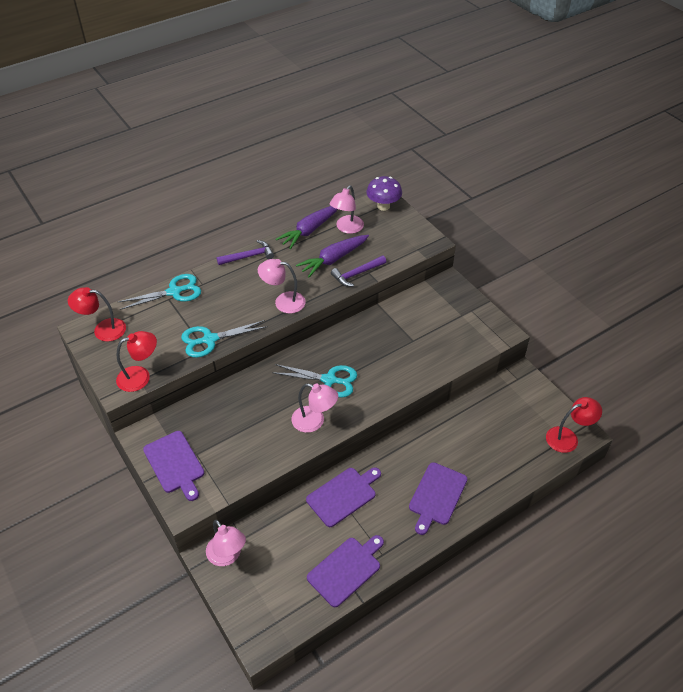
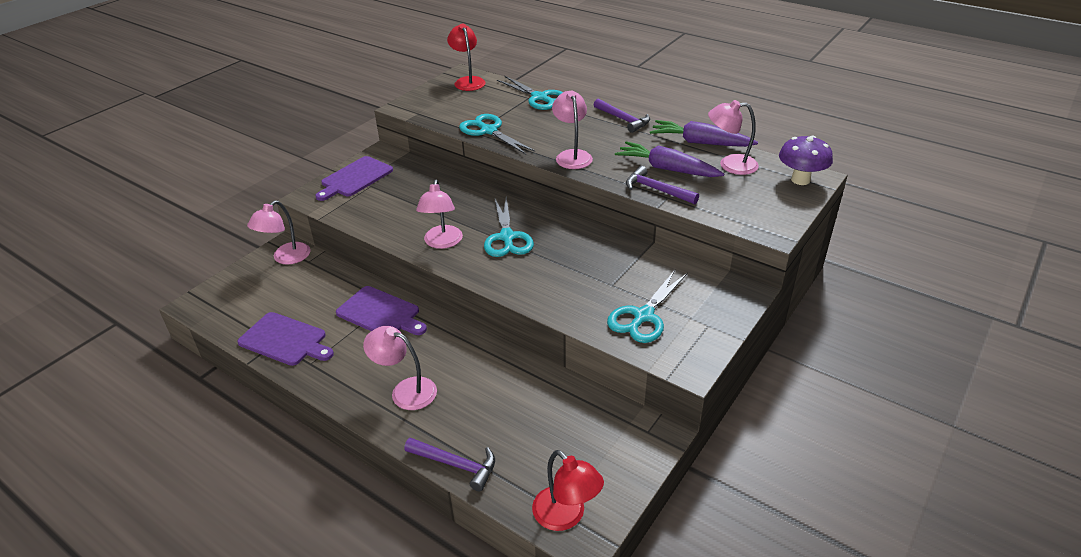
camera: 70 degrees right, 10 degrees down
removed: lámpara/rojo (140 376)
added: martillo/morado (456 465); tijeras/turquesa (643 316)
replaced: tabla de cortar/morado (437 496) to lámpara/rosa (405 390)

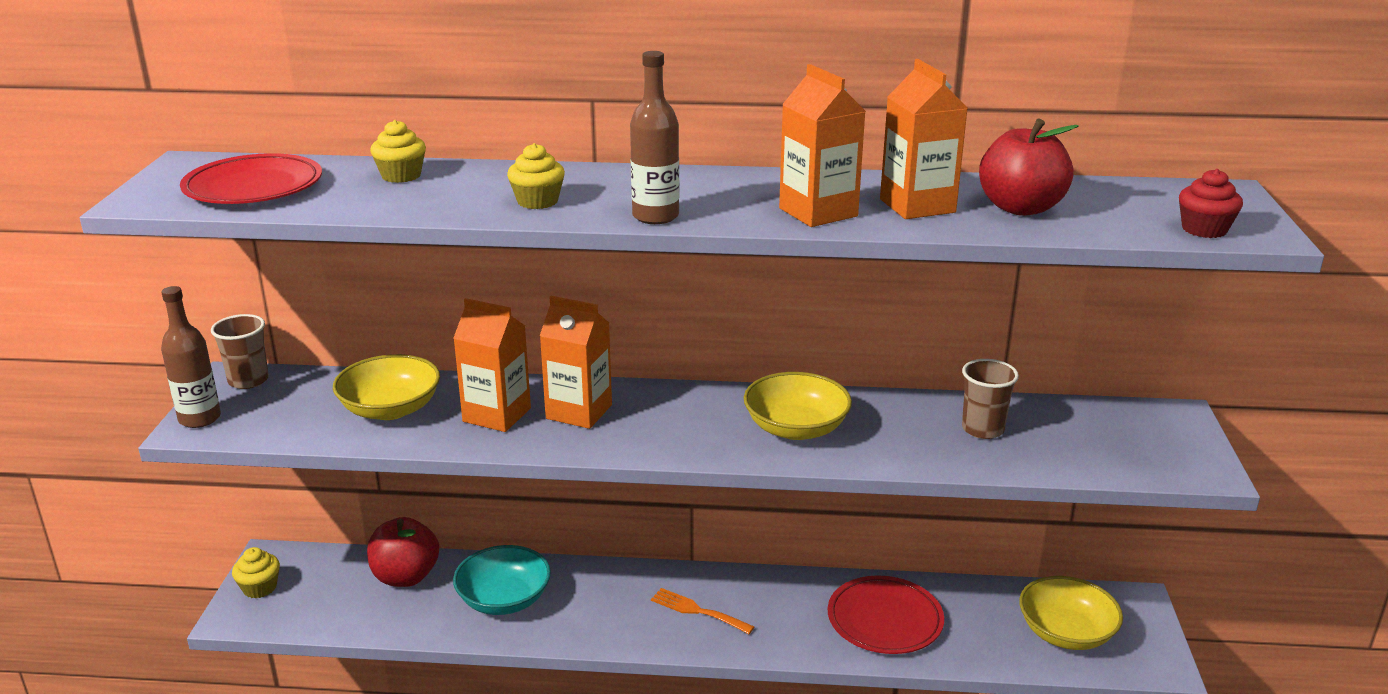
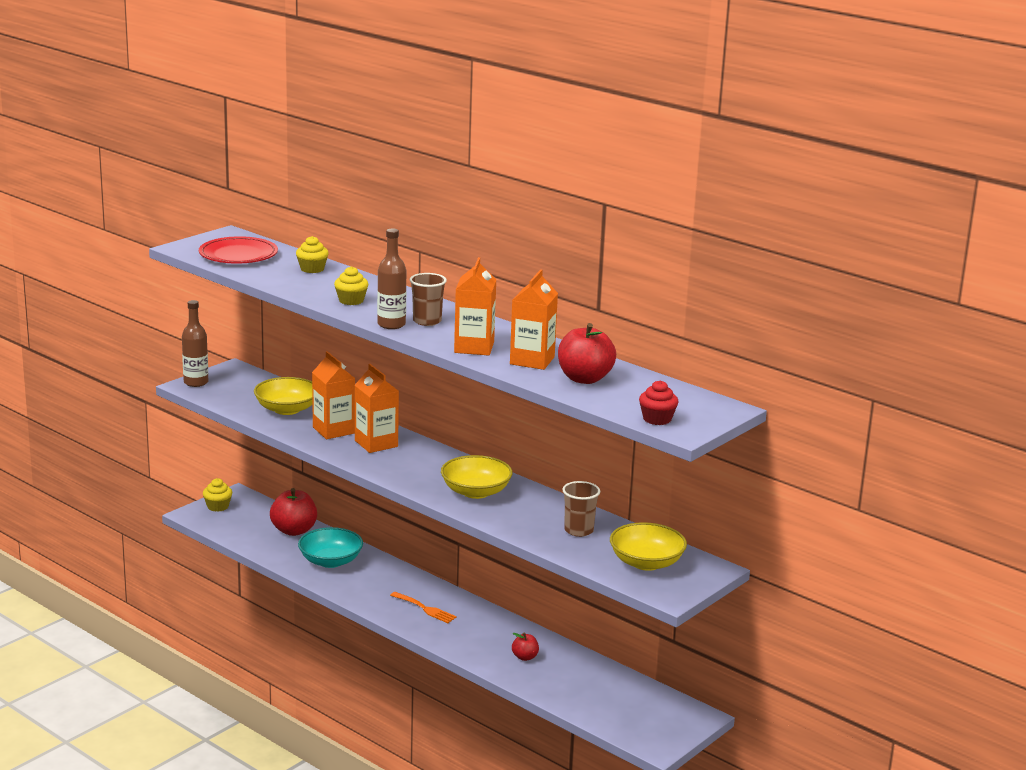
camera: 35 degrees right, 5 degrees down
moved: vaso/marrón (248 380) to (427 321); cuenco/amarillo (1066 633) to (646 563)
replaced: plato/rojo (884 620) to manzana/rojo (525 657)
turned: tenedor/naranja (697 611) = (425 609) 150 degrees clockwise

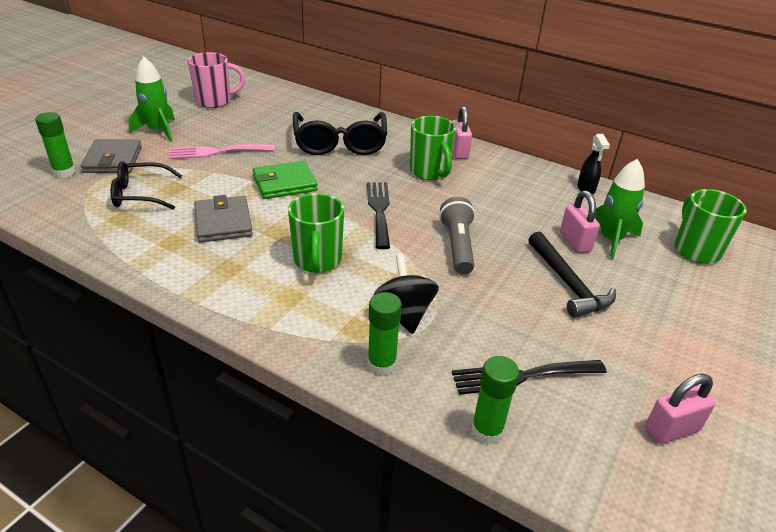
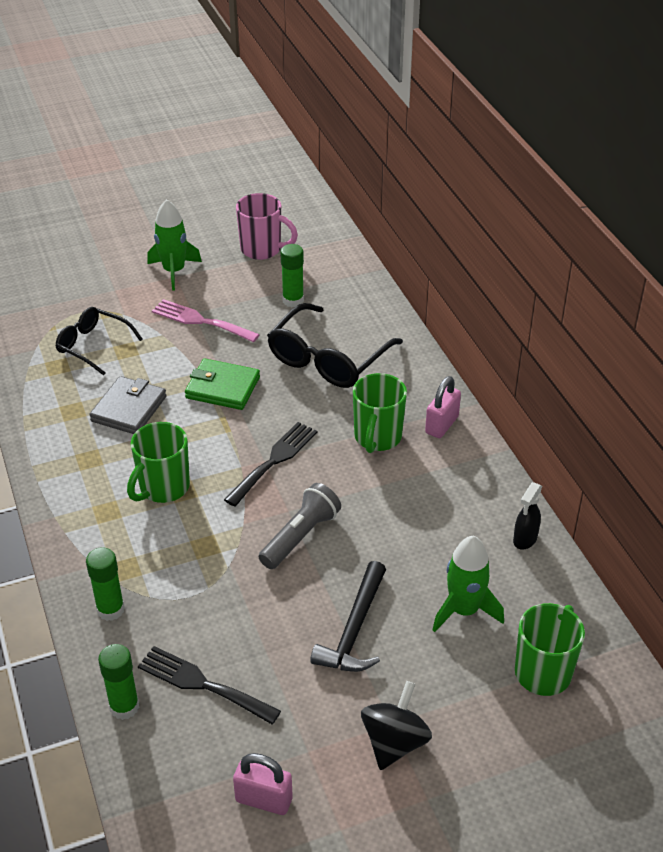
camera: 40 degrees right, 5 degrees up
removed: cartera/gris (113 160); candado/rosa (575 242)
moved: barra de pegamento/verde (64 172) to (293 300); peonza/negro (404 313) to (394 742)

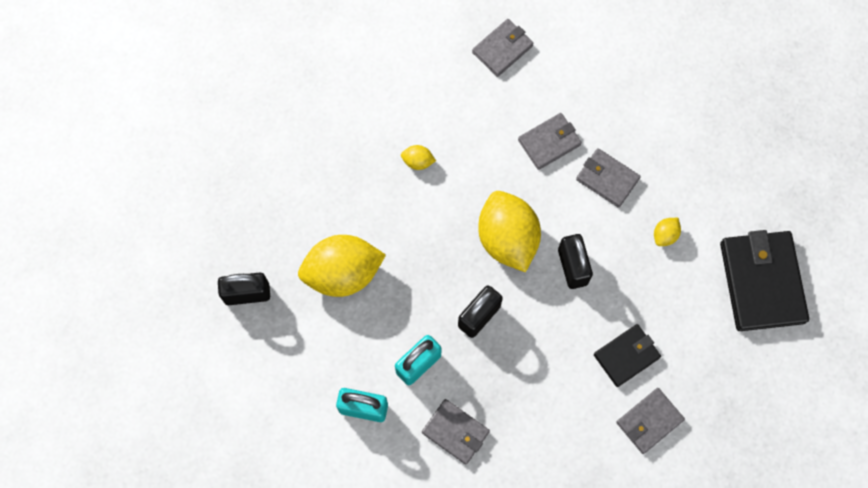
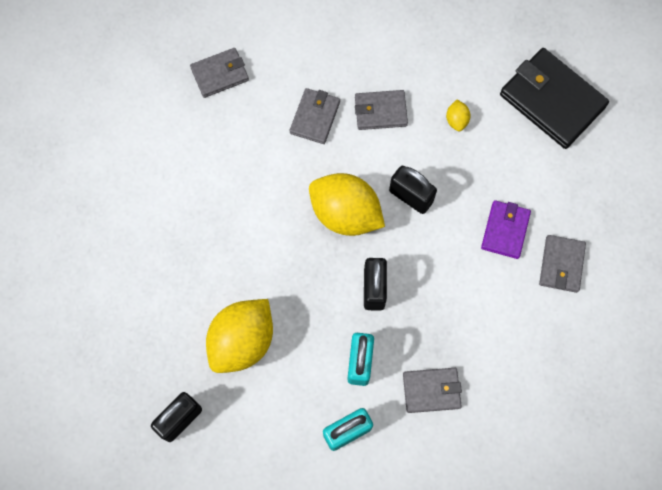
camera: 40 degrees left, 0 degrees up
removed: limón/amarillo (418 161)
recoloured: cartera/negro (626 356) to cartera/morado (505 230)
turned: cartera/gris (502 49) = (220 74) 60 degrees clockwise

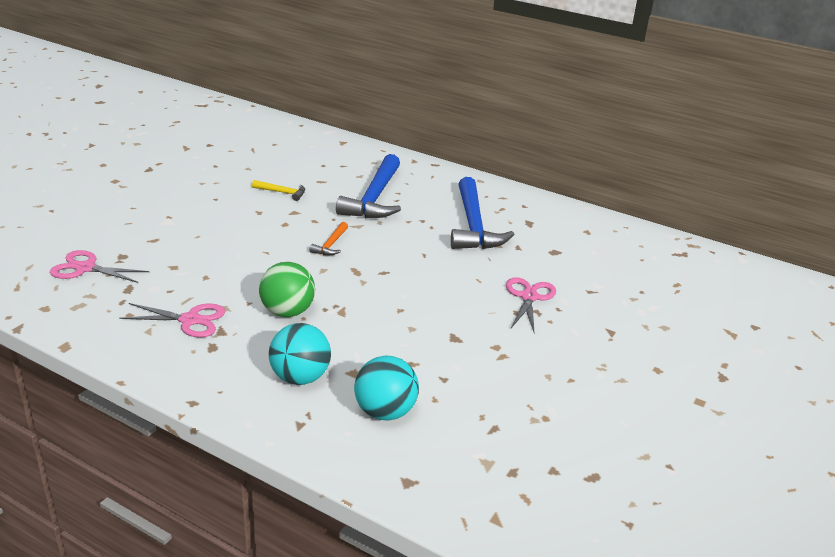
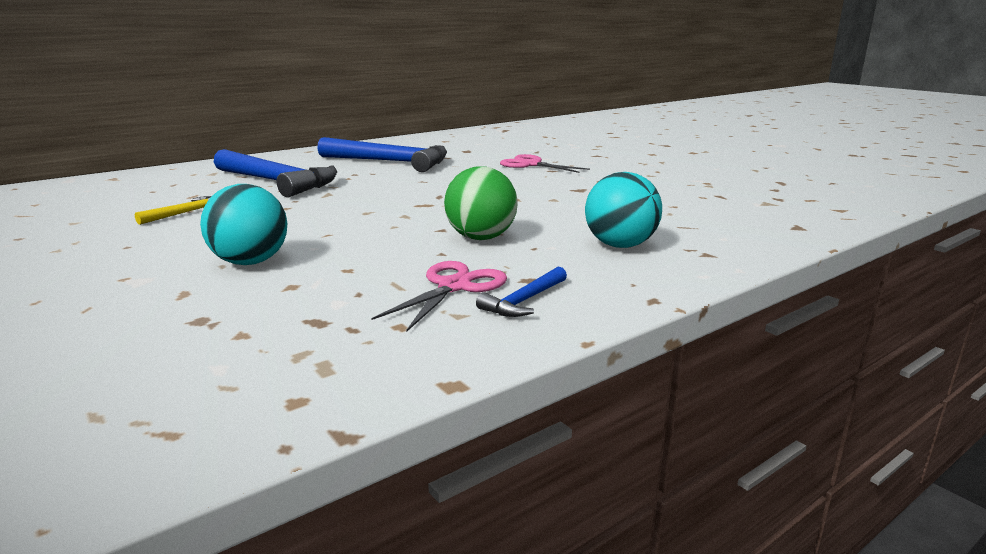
camera: 65 degrees left, 10 degrees down
removed: tijeras/rosa (85 268); martillo/naranja (331 244)
added: martillo/azul (524 301)
moved: pelota/turquesa (385 412) to (250 262)

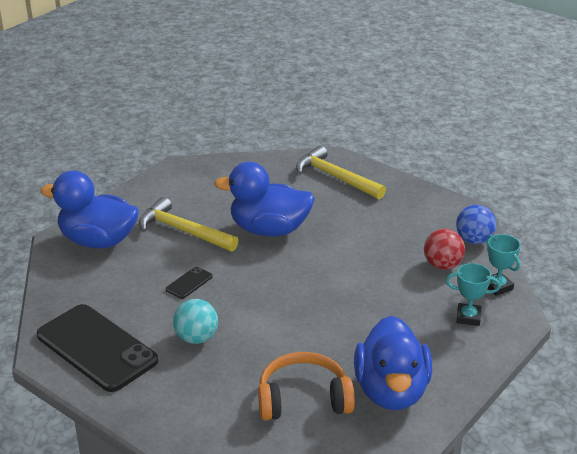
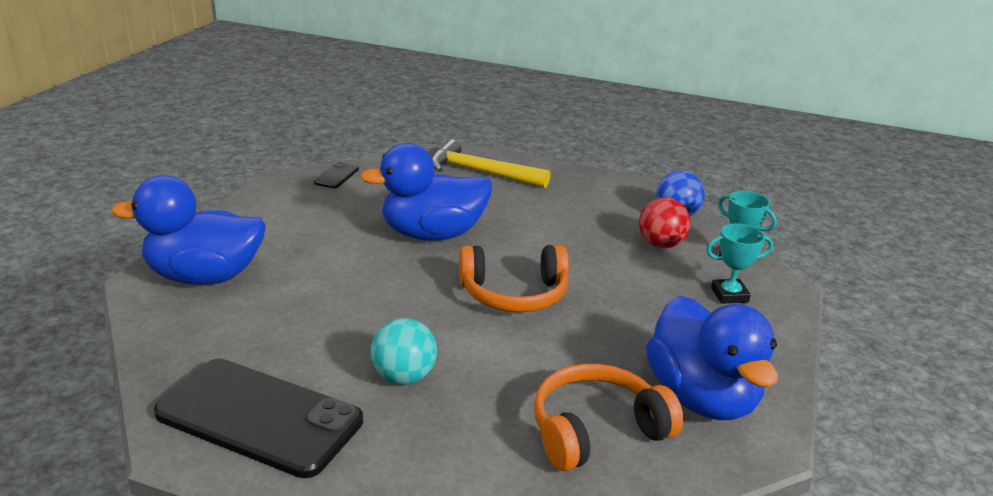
camera: 20 degrees left, 5 degrees down
removed: martillo/amarillo (183 231)
added: auriculares/naranja (514 294)
moved: móvil/negro (189 283) to (336 176)

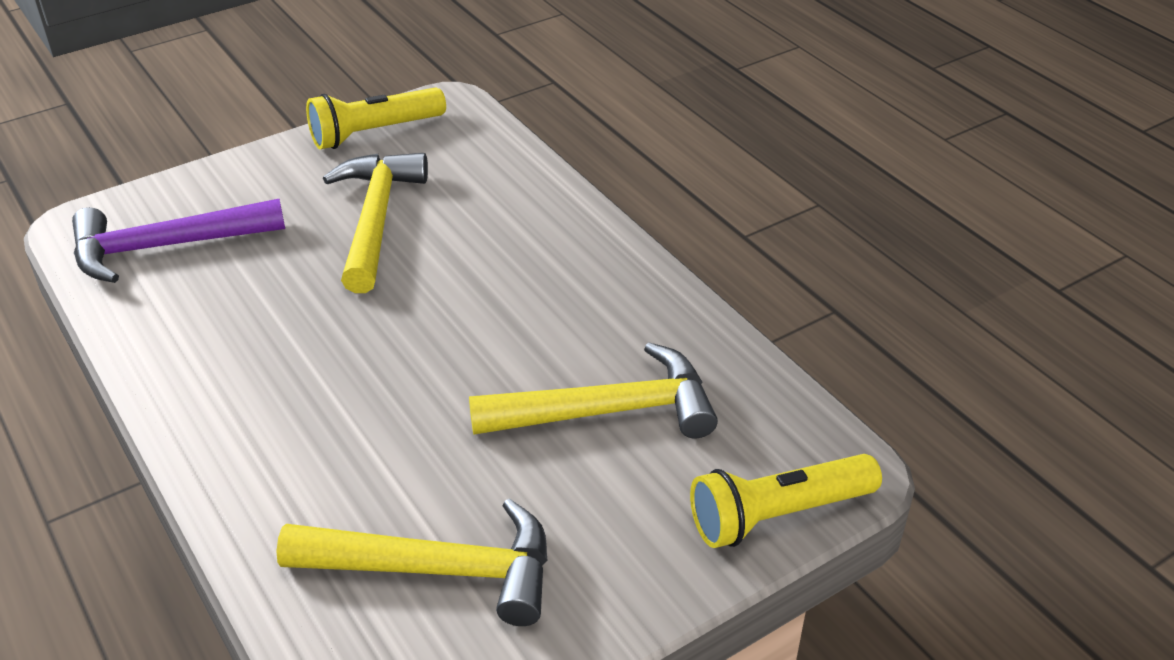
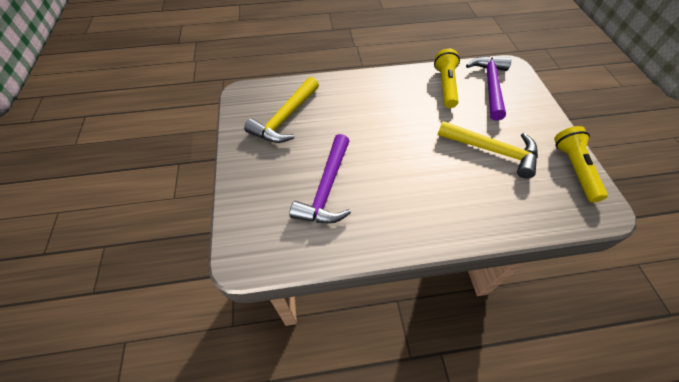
camera: 115 degrees right, 15 degrees up
moved: lámpara de mano/amarillo (778 515) to (445 86)
recoloured: martillo/amarillo (608 411) to martillo/morado (326 189)

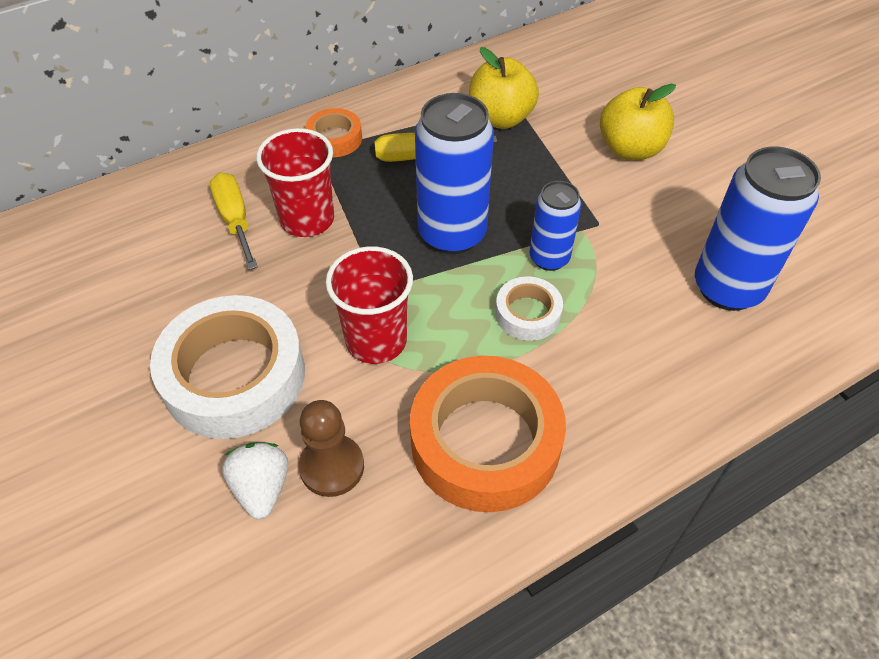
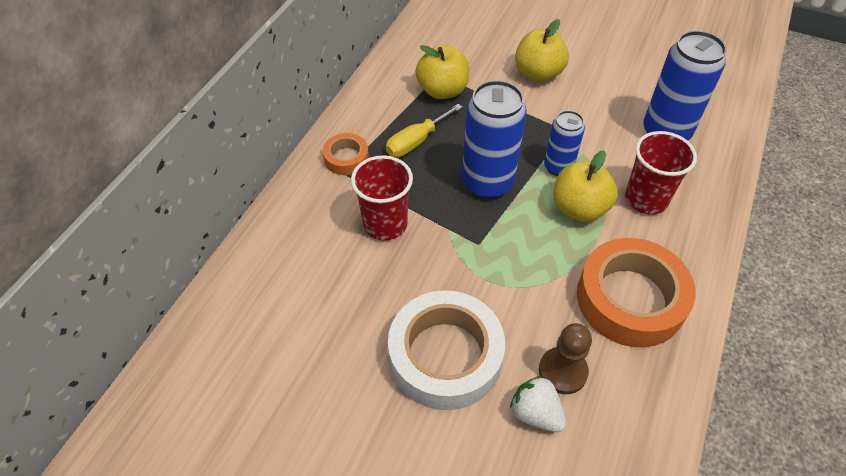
camera: 35 degrees left, 0 degrees up
removed: destornillador/amarillo (235 220)
moved: vaso/rojo (376 340) to (646 199)
replaced: cinta adhesiva/blanco (527 314) to manzana/amarillo (579 208)

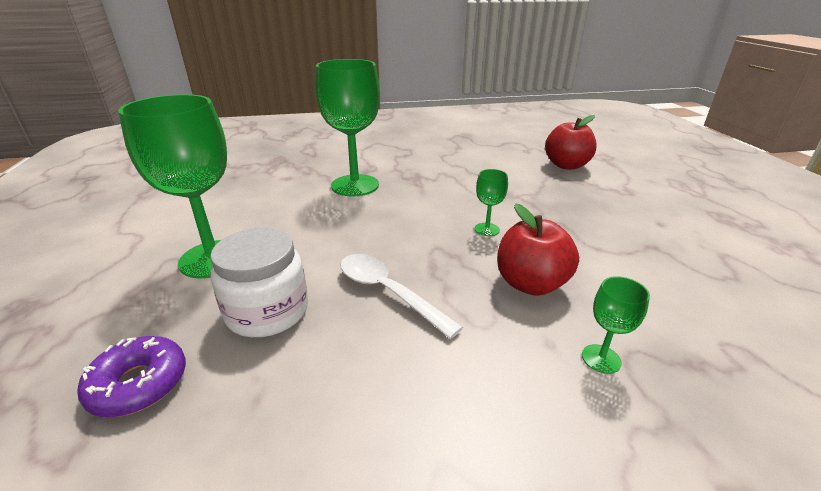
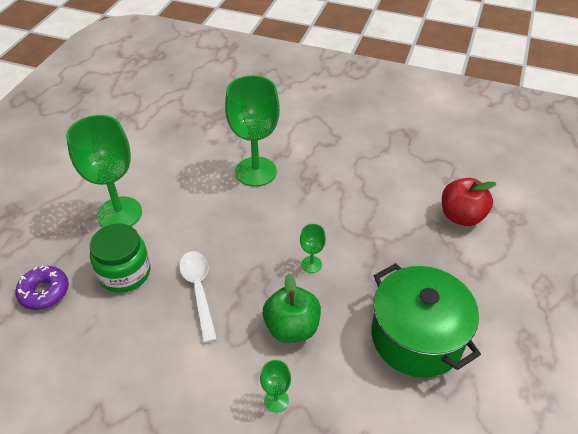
camera: 30 degrees right, 15 degrees up
added: olla/verde (417 337)
recoloured: tarro/blanco (267 311) to tarro/verde (125 273); manzana/rojo (530 284) to manzana/verde (292 327)

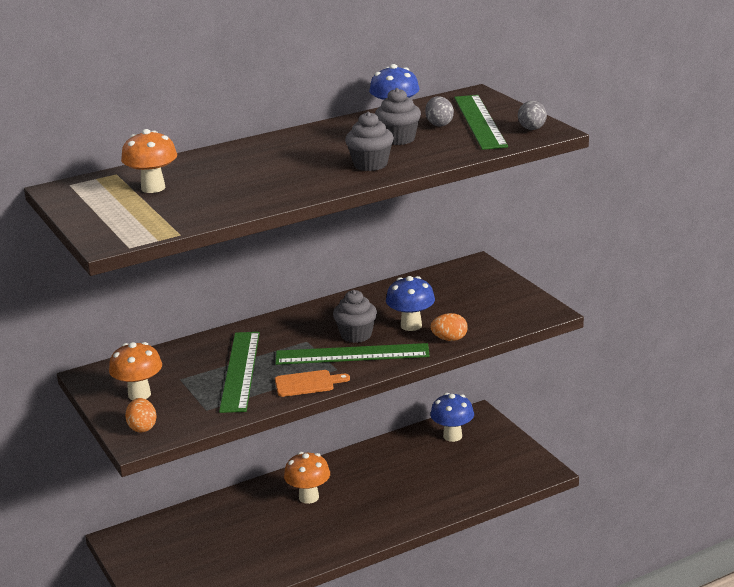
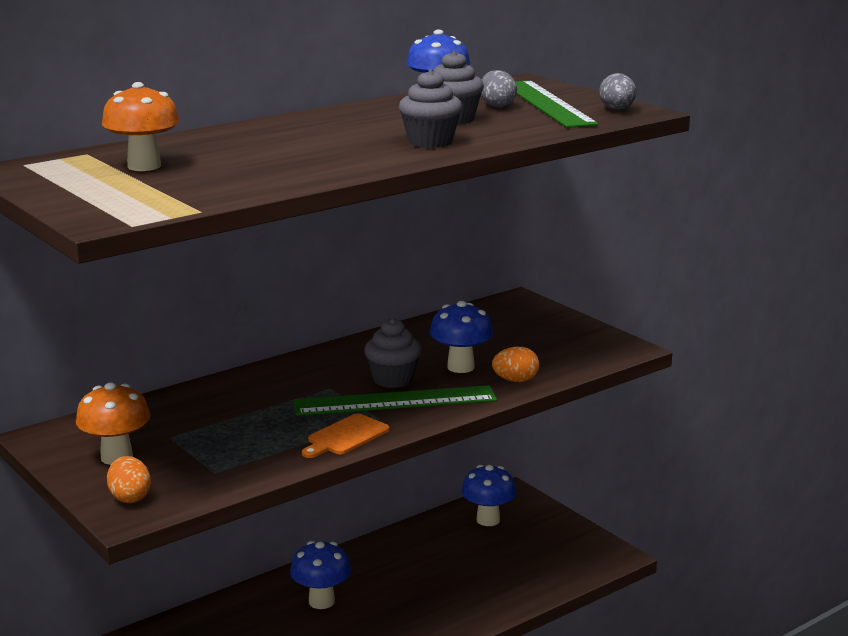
camera: 10 degrees left, 5 degrees down
removed: regla/verde (240 371)
recoloured: seta/naranja (309 497) to seta/azul (321 601)
turned: tabla de cortar/naranja (307 383) = (346 436) 150 degrees clockwise

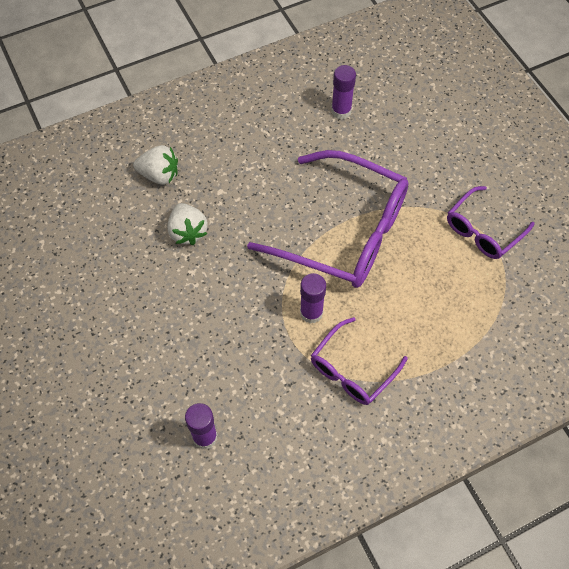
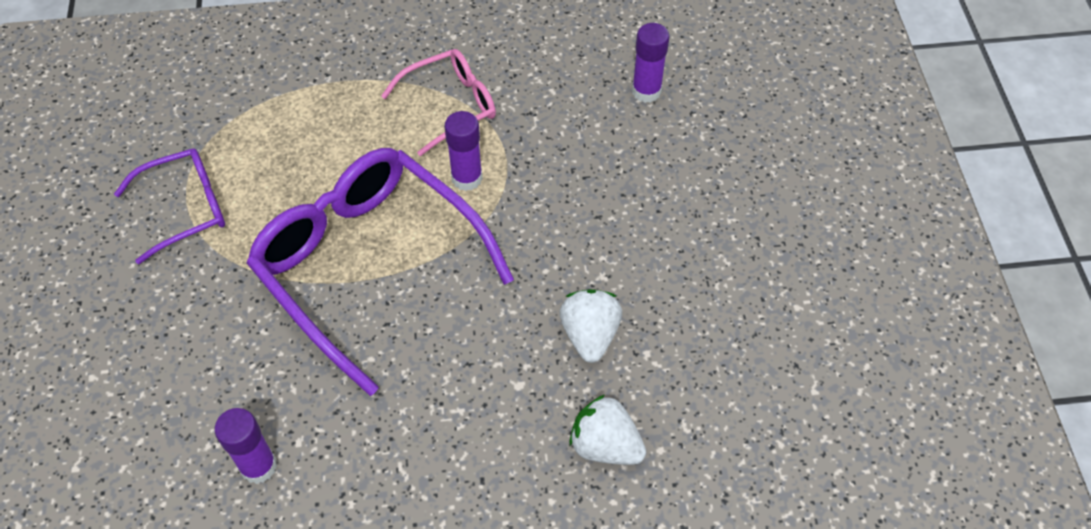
camera: 160 degrees left, 5 degrees down
recoloured: gafas/morado (352 369) to gafas/rosa (449 106)

